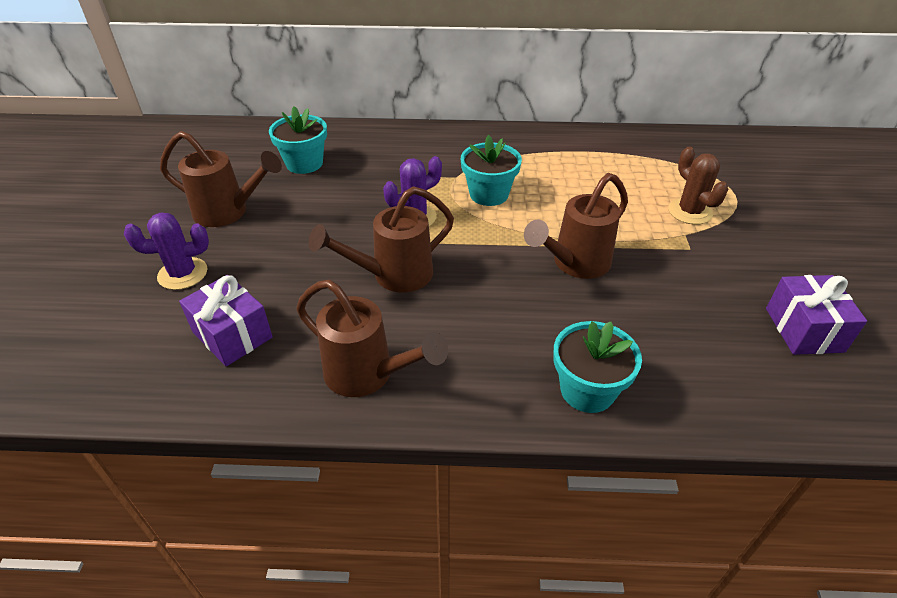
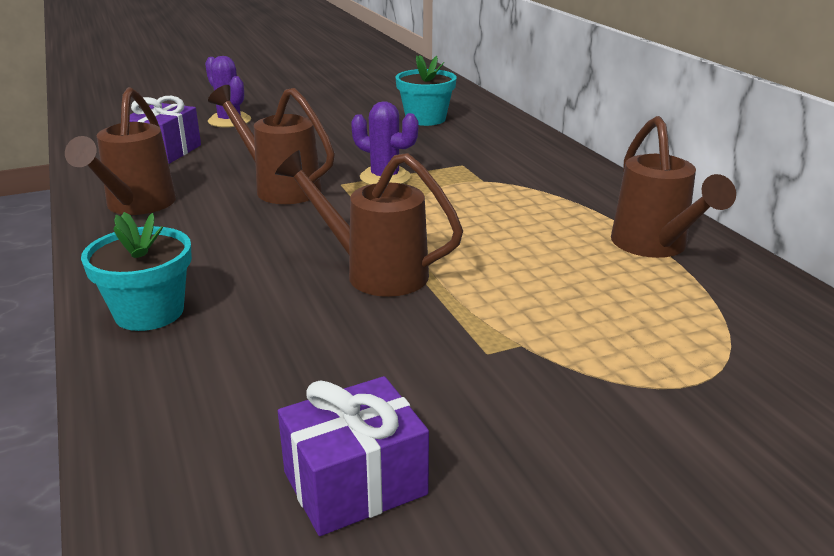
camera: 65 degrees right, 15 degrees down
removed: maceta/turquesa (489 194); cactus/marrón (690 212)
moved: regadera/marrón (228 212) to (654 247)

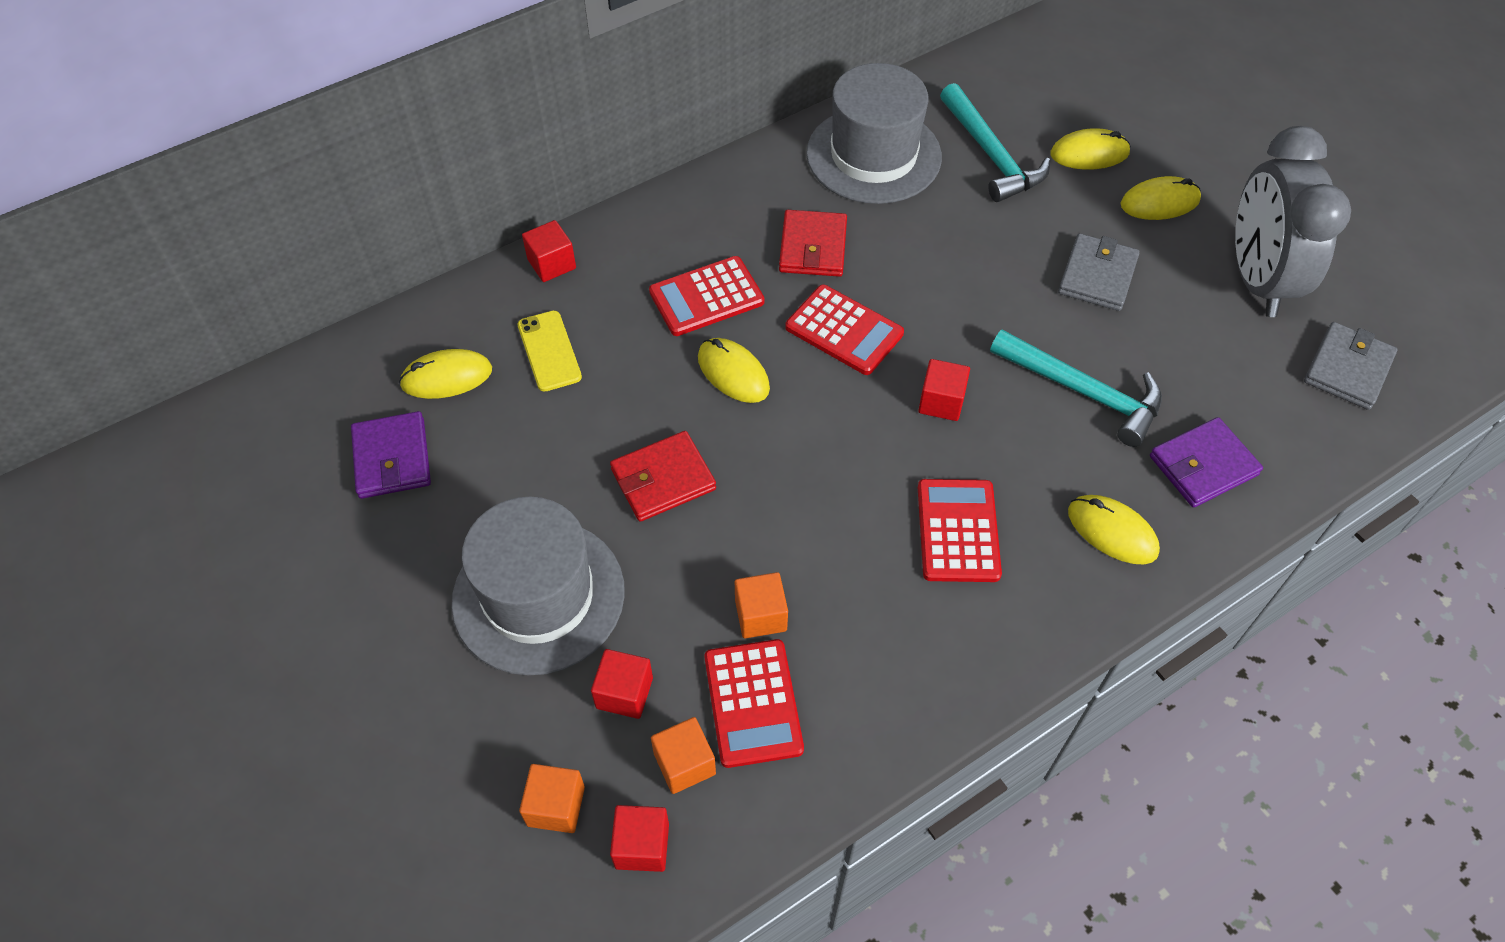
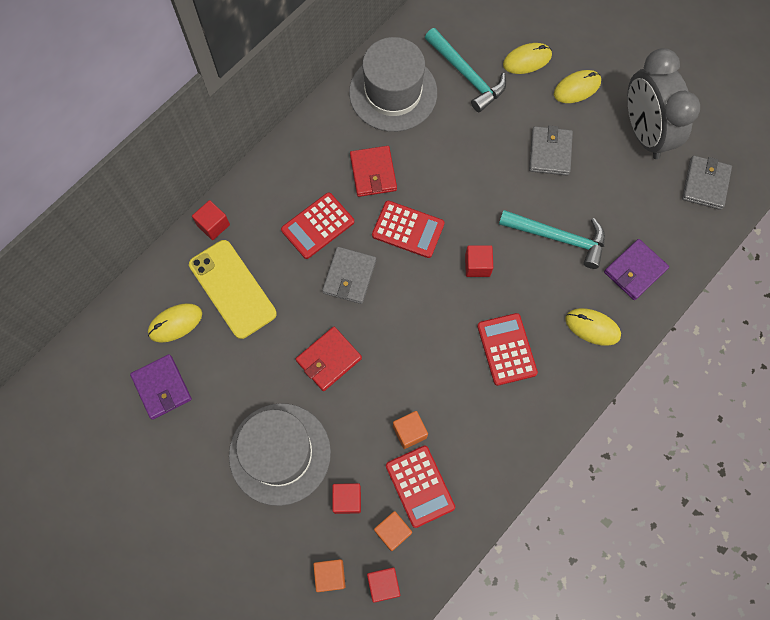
camera: 15 degrees left, 15 degrees up
replaced: ratón/amarillo (733 373) to cartera/gris (349 276)
resized: móvil/amarillo (549 351) = (232 289) x1.69

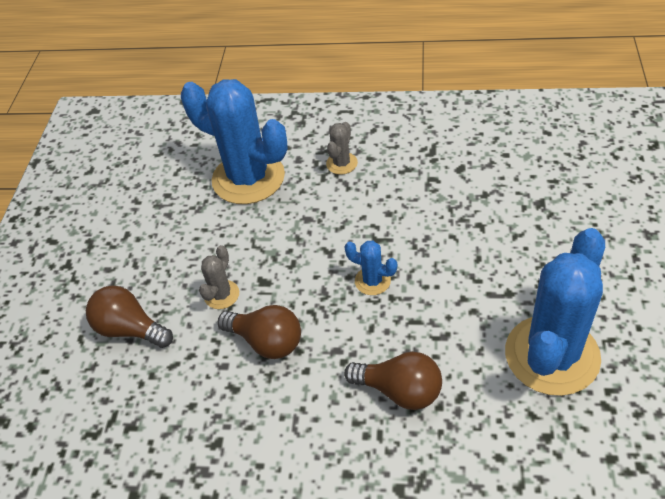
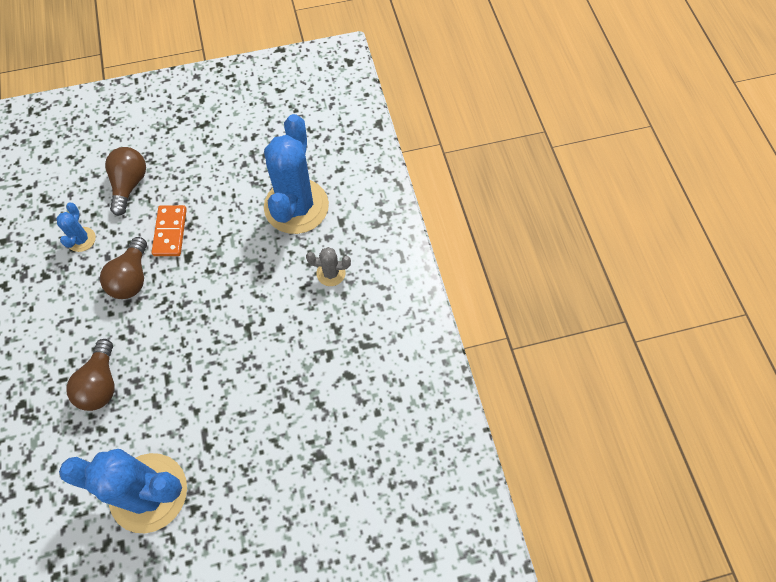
camera: 65 degrees right, 15 degrees up
moved: cactus/azul (372 281) to (81 239)
replaced: cactus/gris (221 295) to ficha de dominó/naranja (170 232)

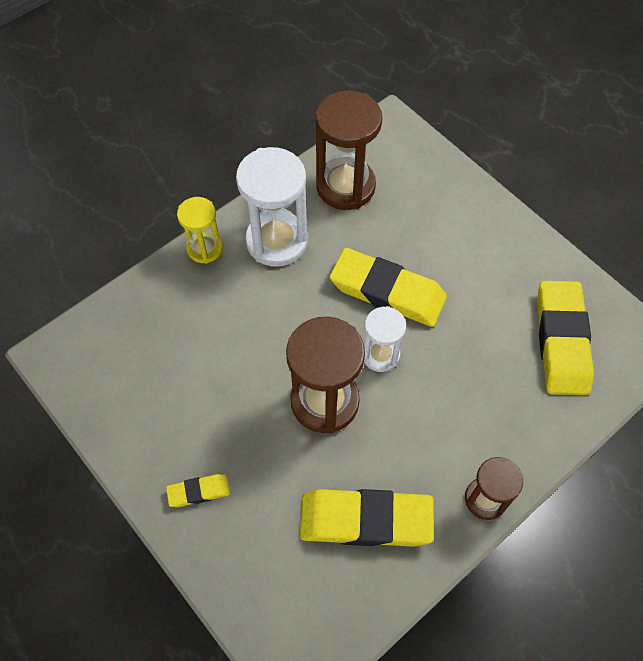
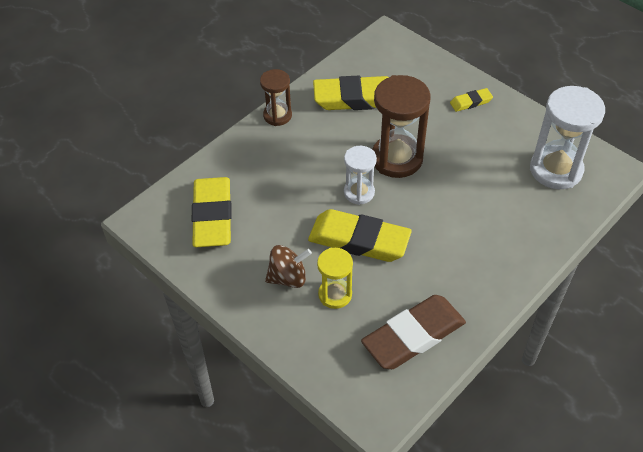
camera: 175 degrees right, 10 degrees down
added: peonza/marrón (288 277)
moved: reloj de arena/amarillo (205 248) to (335 294); reloj de arena/blanco (277 241) to (556 170)
replaced: reloj de arena/marrón (345 186) to goma de borrar/marrón (413 335)

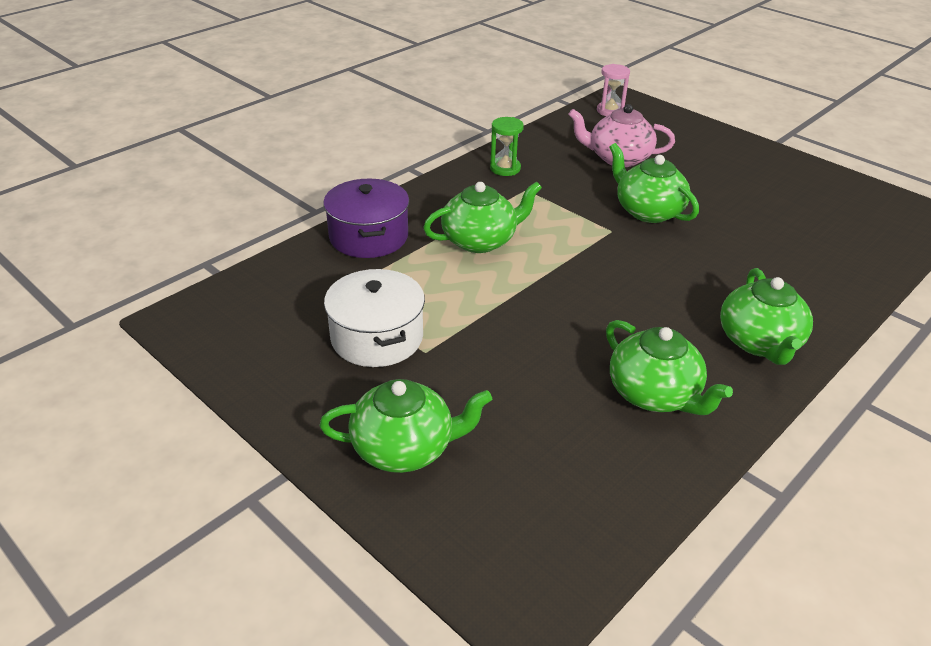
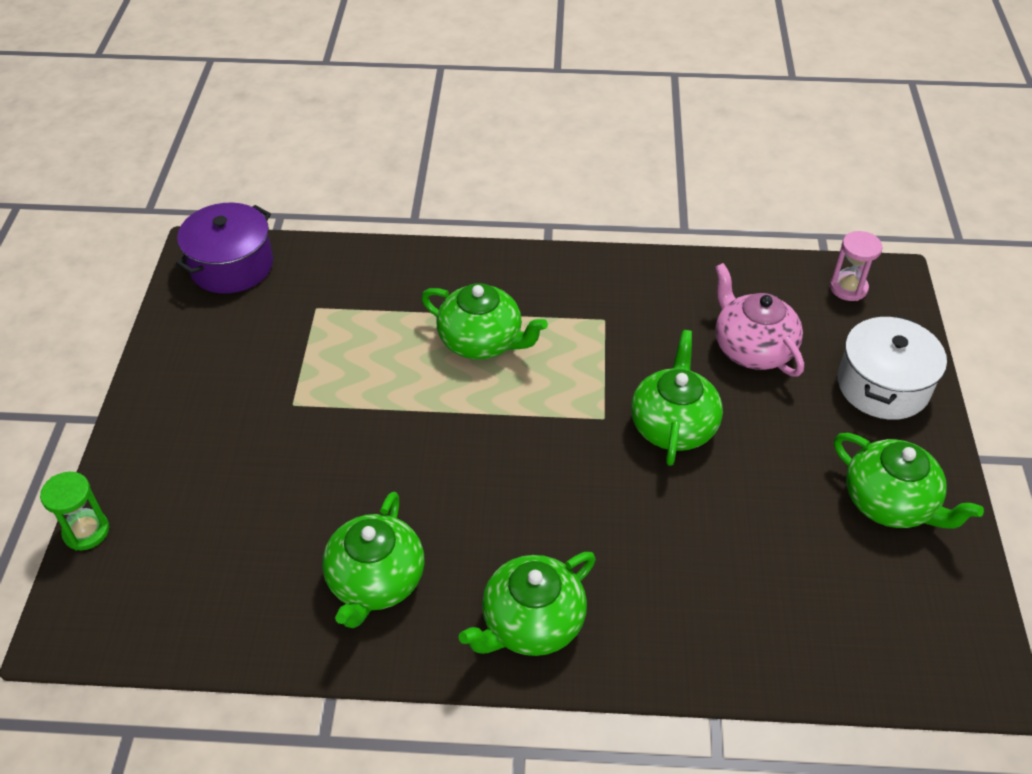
camera: 50 degrees right, 10 degrees up
moved: tetera/verde (404 448) to (890 502); olla/morado (368 237) to (231 265); olla/blanco (377 337) to (882 385); reloj de arena/verde (505 168) to (86 531)

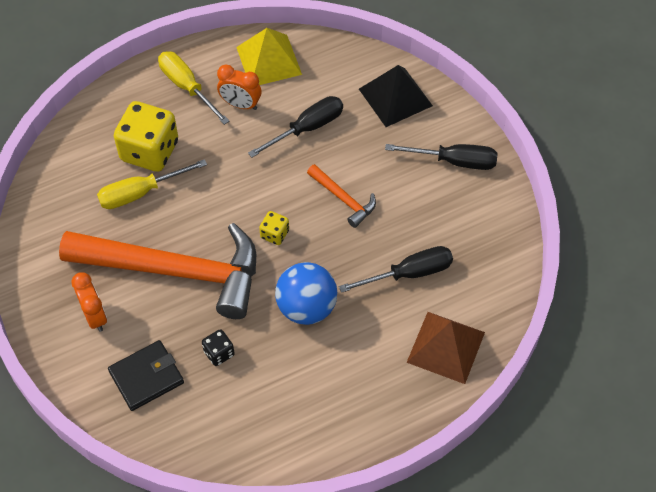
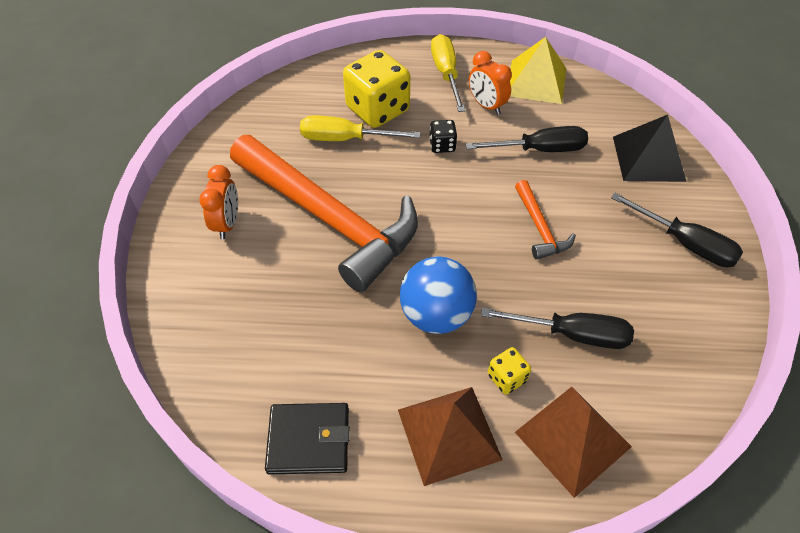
camera: 30 degrees right, 5 degrees down
added: pirámide/marrón (449 434)
moved: cartera/negro (146 377) to (309 440); dado/negro (219 353) to (442 145); dado/amarillo (274 234) to (506 378)

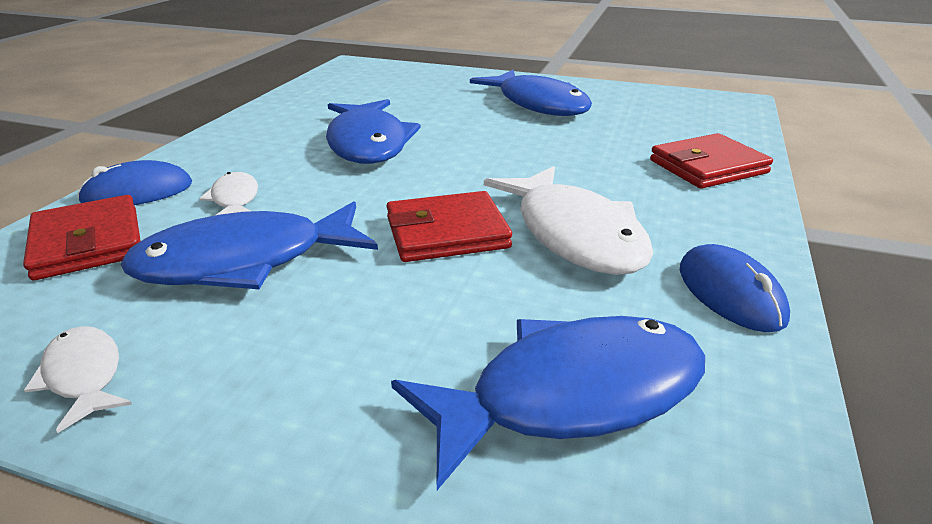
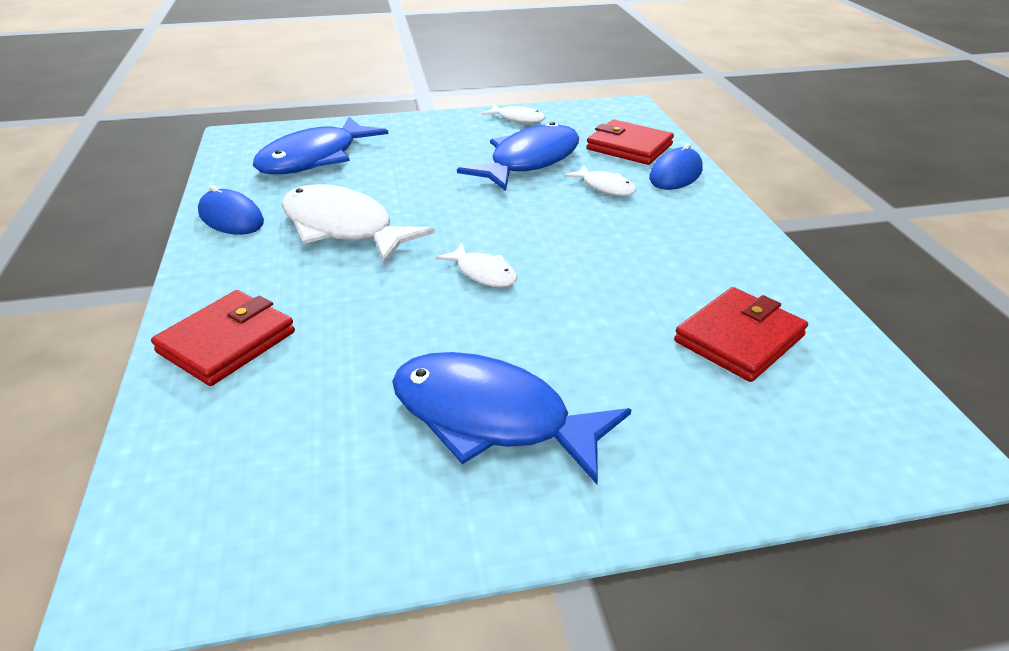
camera: 150 degrees right, 5 degrees up
removed: pez/azul (368 143)
added: pez/blanco (483 273)
moved: cartera/rojo (446 233) to (739 338)

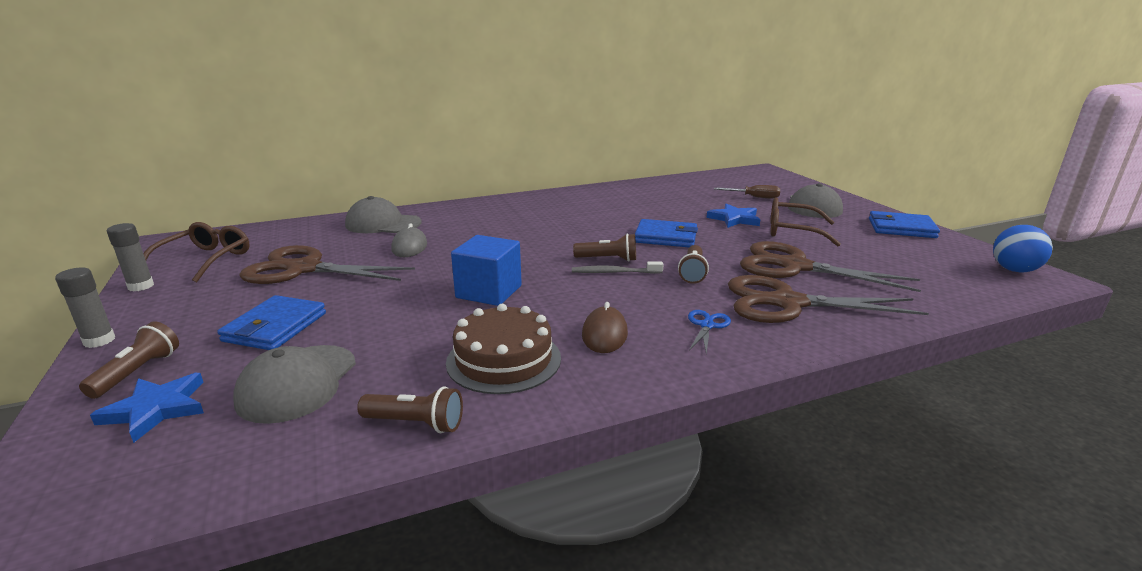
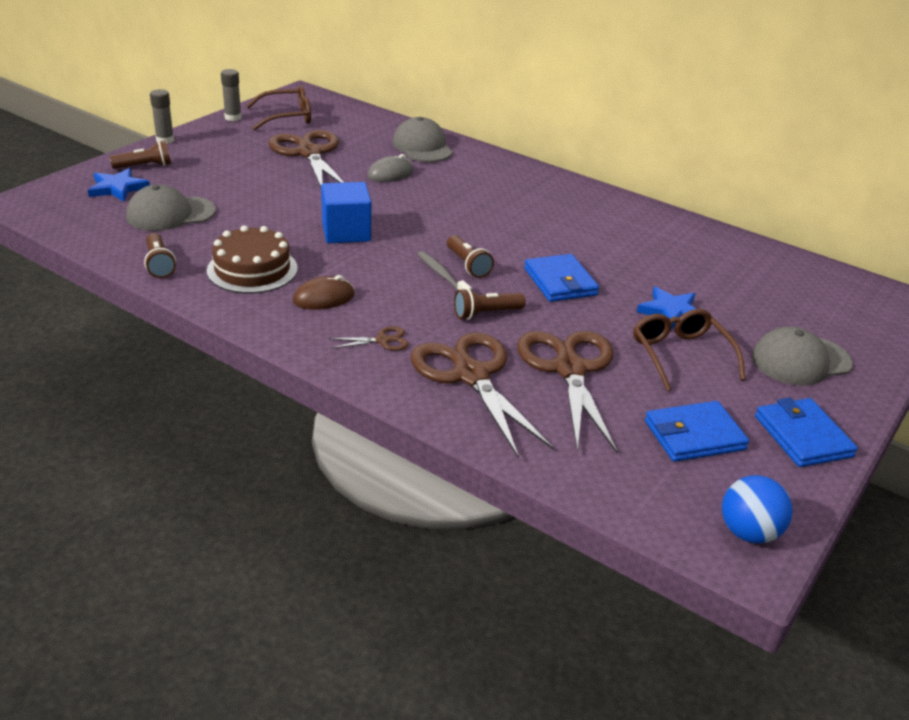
camera: 55 degrees right, 10 degrees up
removed: destornillador/marrón (754 197)
moved: cartera/azul (275 327) to (694 435)
recoloured: tijeras/azul (707 325) to tijeras/marrón (383 340)

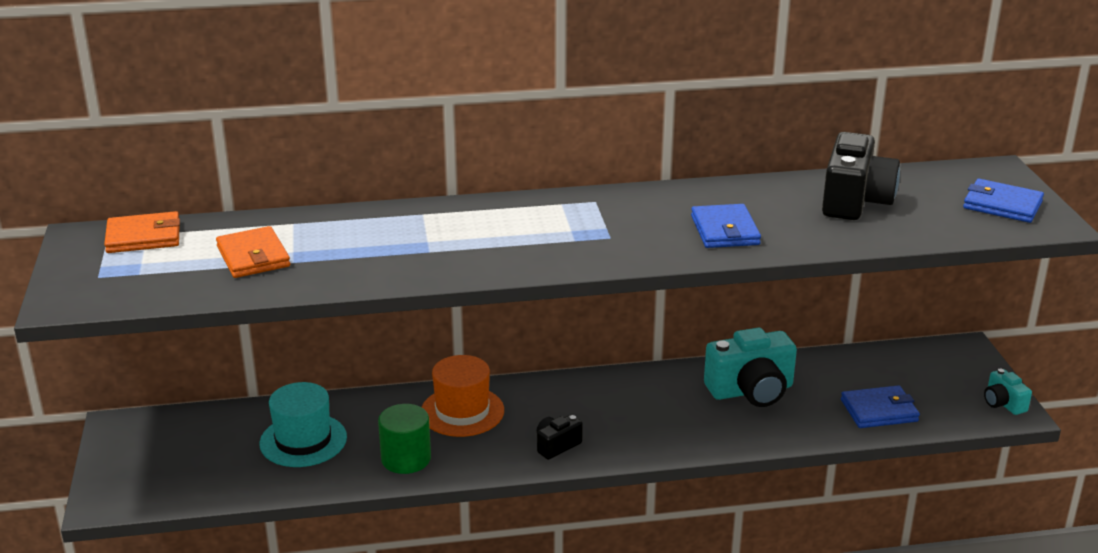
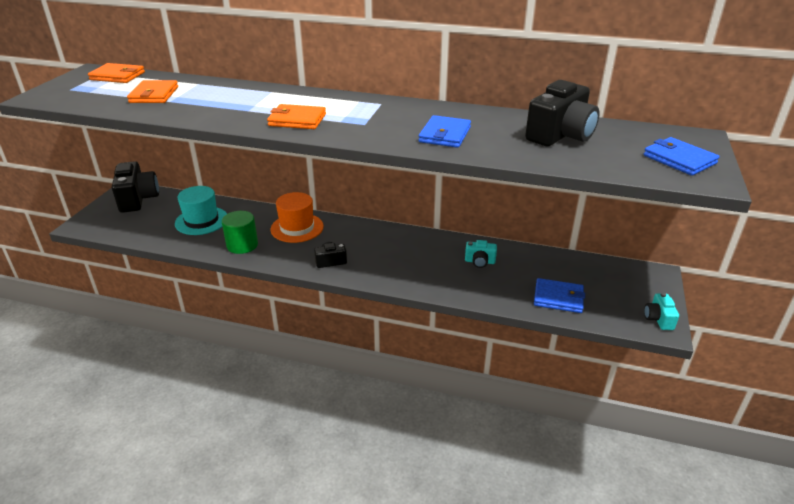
camera: 25 degrees right, 5 degrees up
added: cámara/negro (138 199); cartera/naranja (297 120)
resized: cámara/turquesa (751 391) = (480 262) x0.51

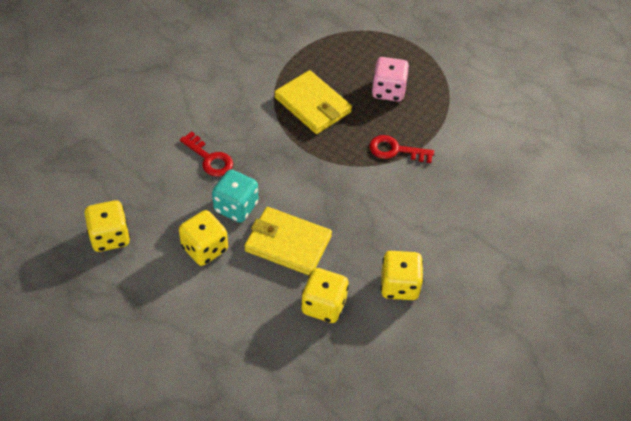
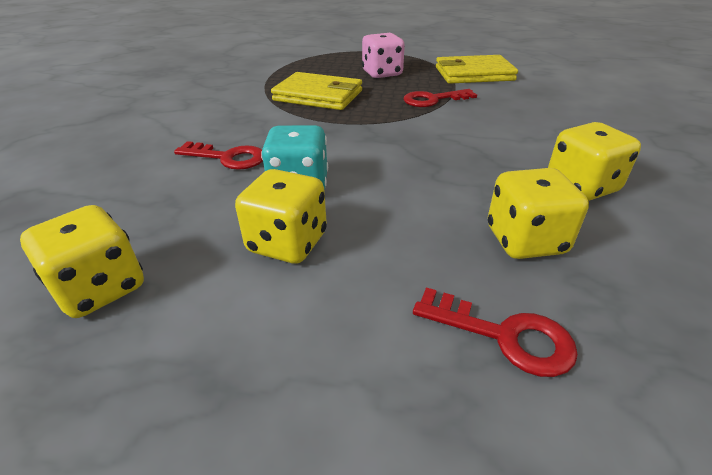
camera: 25 degrees left, 15 degrees down
added: llave/rojo (504 336)
moved: cartera/amarillo (288 243) to (473 74)

